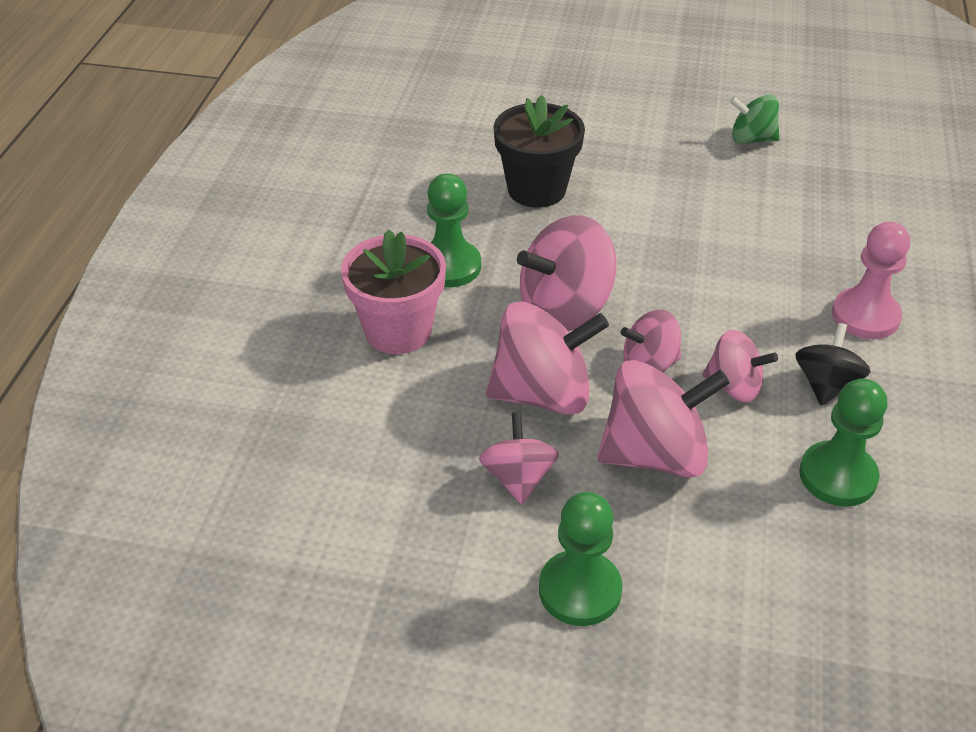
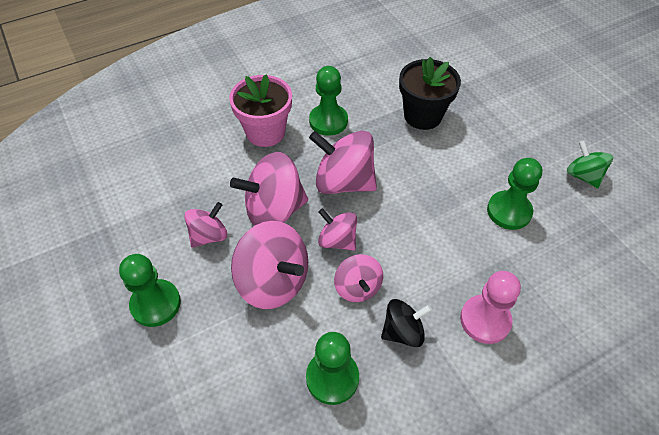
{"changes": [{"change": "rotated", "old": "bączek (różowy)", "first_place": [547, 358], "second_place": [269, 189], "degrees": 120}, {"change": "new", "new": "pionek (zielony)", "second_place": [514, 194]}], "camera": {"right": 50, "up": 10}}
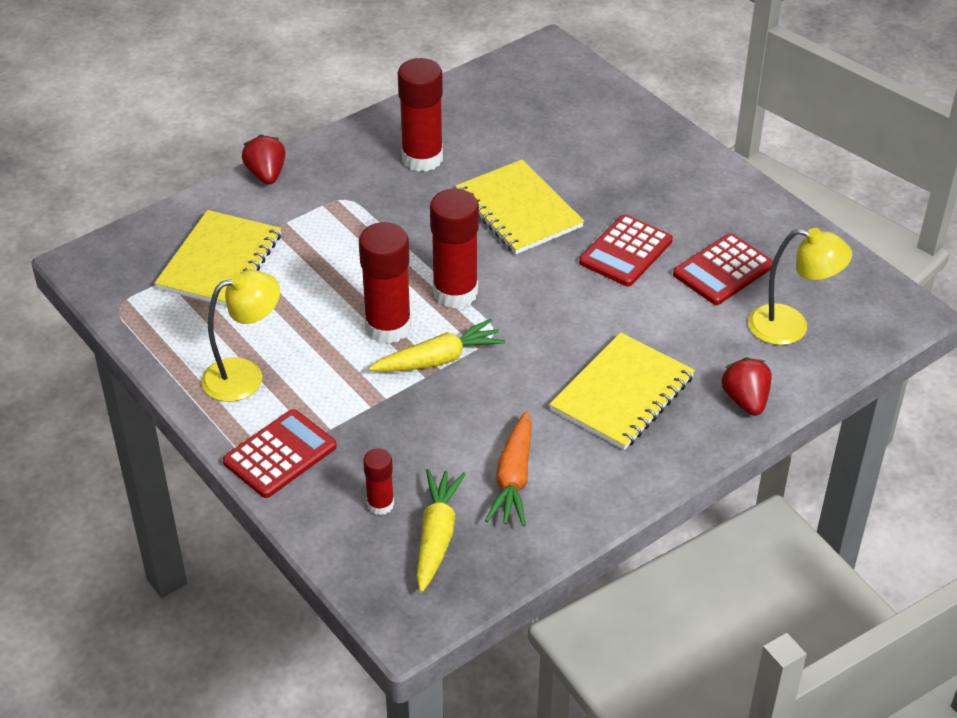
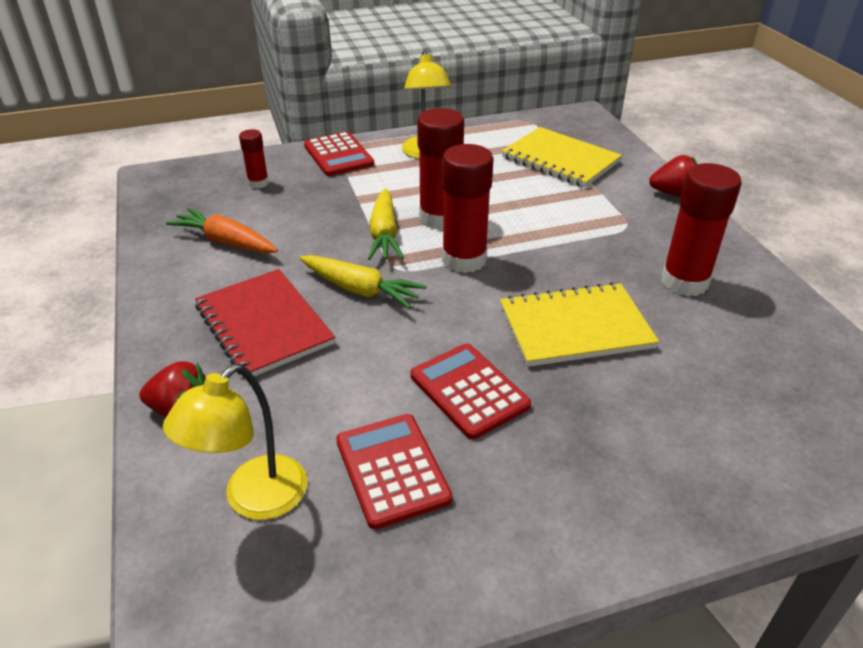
{"changes": [{"change": "shifted", "old": "marchewka (żółty)", "first_place": [441, 530], "second_place": [363, 281]}, {"change": "repainted", "old": "zeszyt (żółty)", "new": "zeszyt (czerwony)", "first_place": [622, 391], "second_place": [265, 324]}], "camera": {"right": 110, "up": -5}}
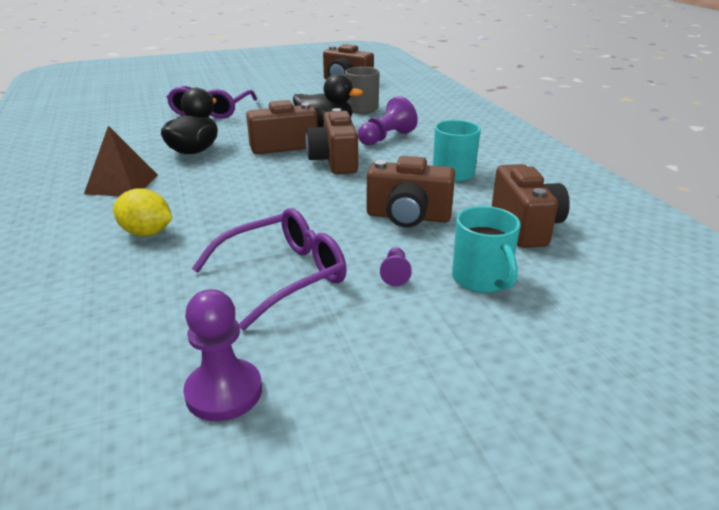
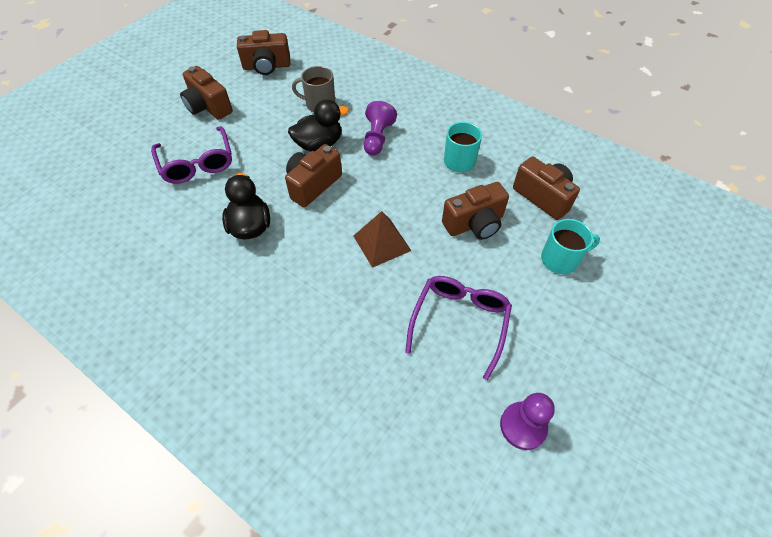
{"changes": [{"change": "shifted", "old": "piramida (brązowy)", "first_place": [121, 161], "second_place": [382, 239]}, {"change": "gone", "old": "cytryna (żółty)", "first_place": [142, 212]}, {"change": "shifted", "old": "aparat fotograficzny (brązowy)", "first_place": [332, 141], "second_place": [206, 93]}, {"change": "gone", "old": "pionek (fioletowy)", "first_place": [395, 266]}, {"change": "rotated", "old": "kubek (turkusowy)", "first_place": [486, 249], "second_place": [570, 246], "degrees": -45}], "camera": {"right": -35, "up": 25}}
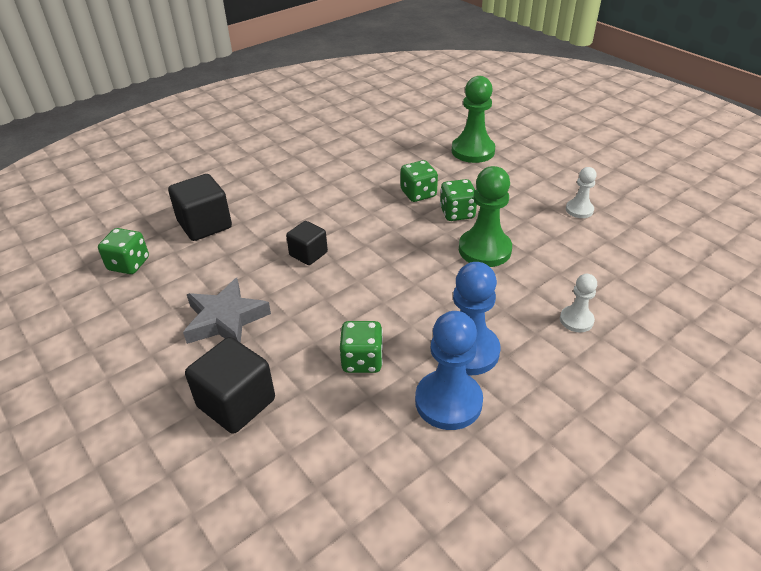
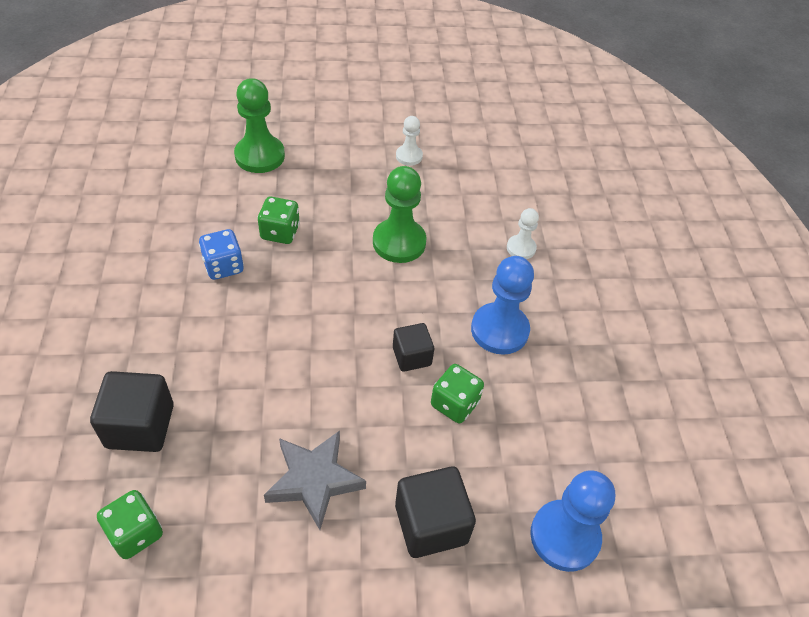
{"changes": [{"change": "shifted", "old": "sześcian (czarny)", "first_place": [307, 243], "second_place": [413, 347]}, {"change": "shifted", "old": "pionek (niebieski)", "first_place": [449, 370], "second_place": [572, 521]}, {"change": "gone", "old": "kostka do gry (zielony)", "first_place": [458, 200]}, {"change": "new", "new": "kostka do gry (niebieski)", "second_place": [221, 254]}], "camera": {"right": -60, "up": 10}}
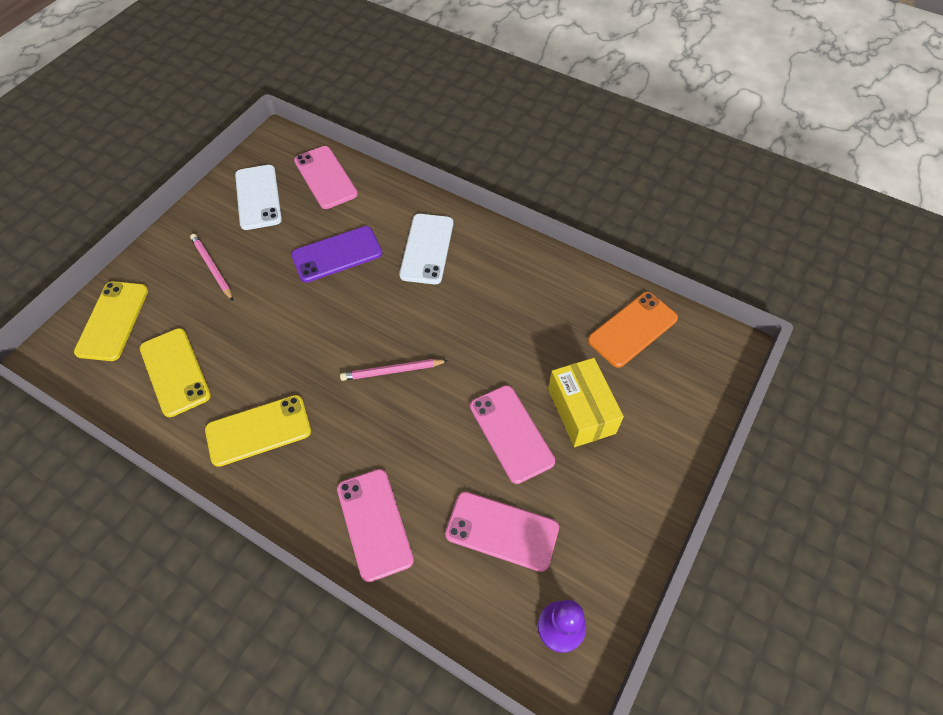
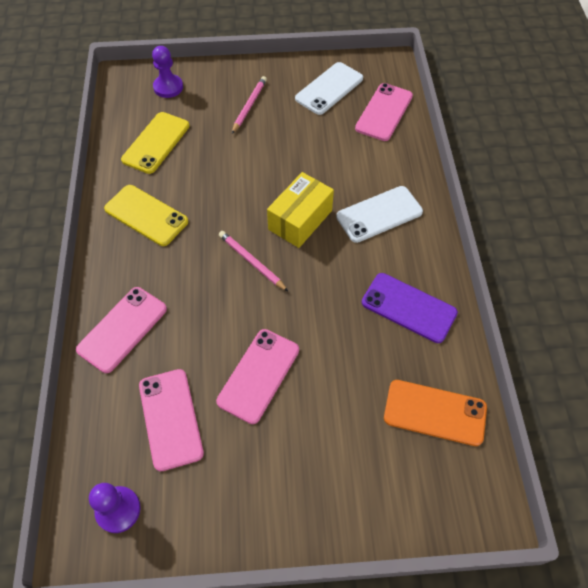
{"changes": [{"change": "swapped", "old": "telefon (żółty)", "new": "pionek (fioletowy)", "first_place": [111, 321], "second_place": [167, 72]}, {"change": "shifted", "old": "telefon (fioletowy)", "first_place": [336, 254], "second_place": [410, 308]}, {"change": "shifted", "old": "pudełko (żółty)", "first_place": [586, 402], "second_place": [300, 210]}], "camera": {"right": 55, "up": 0}}
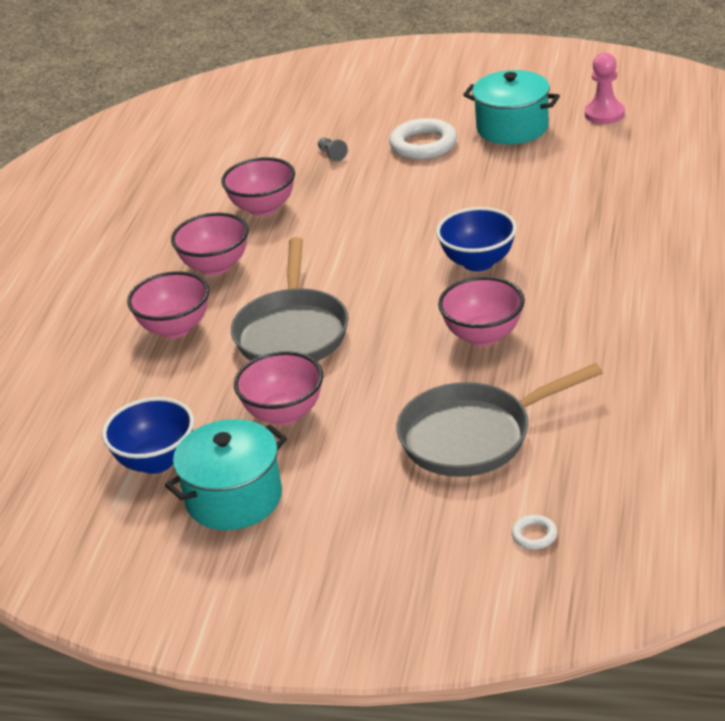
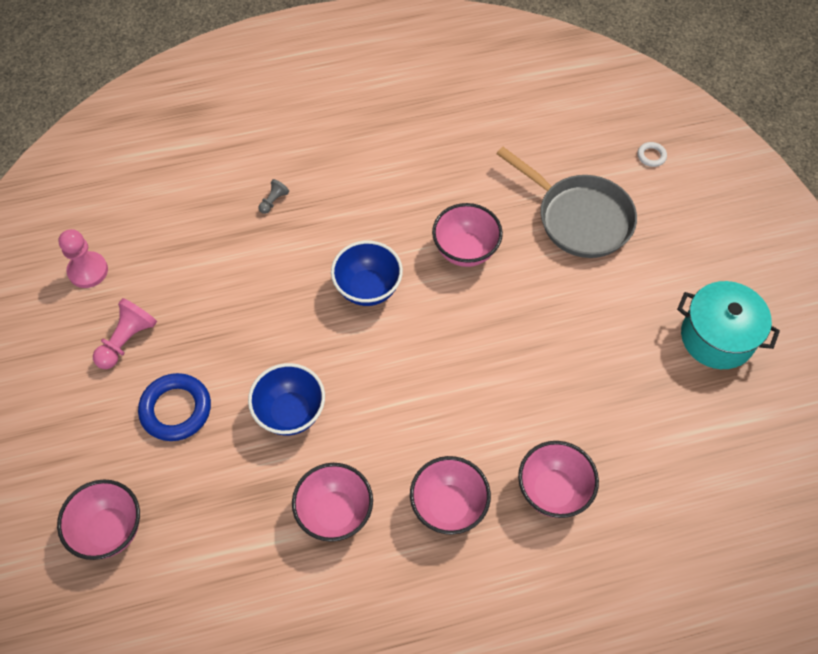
{"changes": [{"change": "shifted", "old": "miska (niebieski)", "first_place": [148, 435], "second_place": [286, 399]}, {"change": "gone", "old": "patelnia (szary)", "first_place": [290, 299]}, {"change": "shifted", "old": "miska (różowy)", "first_place": [278, 388], "second_place": [98, 519]}, {"change": "shifted", "old": "pionek (szary)", "first_place": [333, 149], "second_place": [274, 196]}, {"change": "repainted", "old": "pierścień (biały)", "new": "pierścień (niebieski)", "first_place": [423, 139], "second_place": [174, 407]}, {"change": "swapped", "old": "garnek (turkusowy)", "new": "pionek (różowy)", "first_place": [511, 107], "second_place": [125, 333]}], "camera": {"right": -120, "up": 25}}
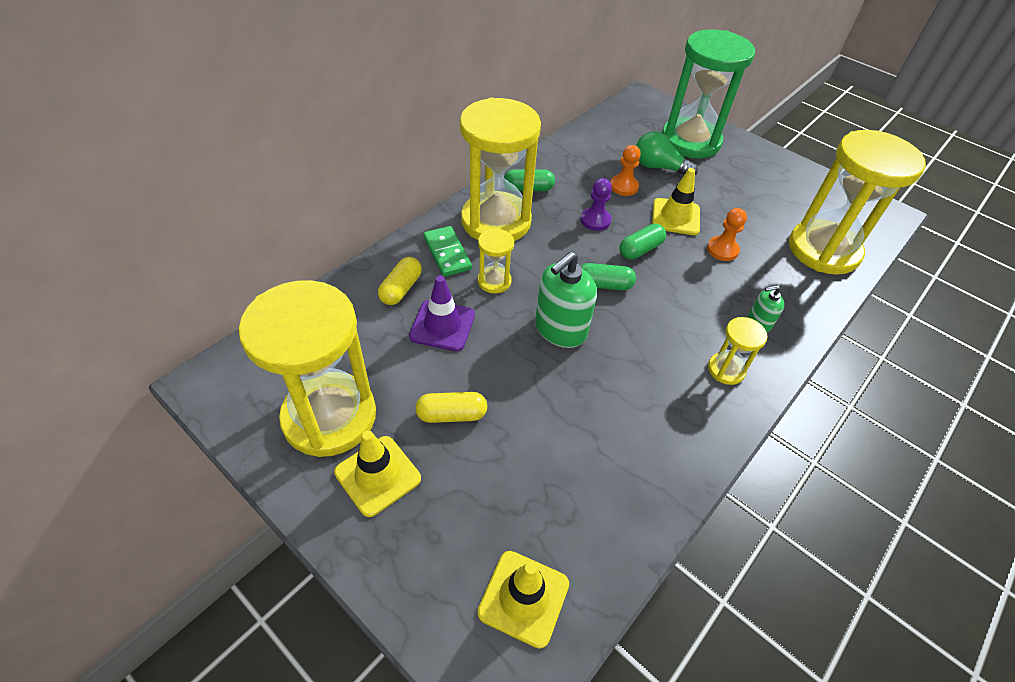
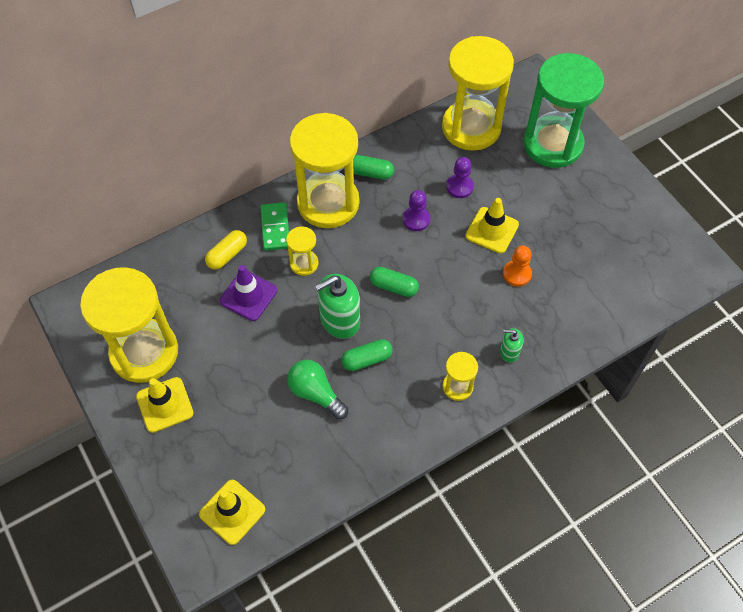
{"changes": [{"change": "gone", "old": "kapsułka (żółty)", "first_place": [451, 407]}, {"change": "repainted", "old": "pionek (pomarańczowy)", "new": "pionek (fioletowy)", "first_place": [625, 170], "second_place": [460, 177]}, {"change": "shifted", "old": "kapsułka (zielony)", "first_place": [643, 241], "second_place": [367, 355]}, {"change": "shifted", "old": "żarówka (zielony)", "first_place": [667, 153], "second_place": [317, 389]}, {"change": "shifted", "old": "klepsydra (żółty)", "first_place": [857, 202], "second_place": [478, 93]}], "camera": {"right": 20, "up": 10}}
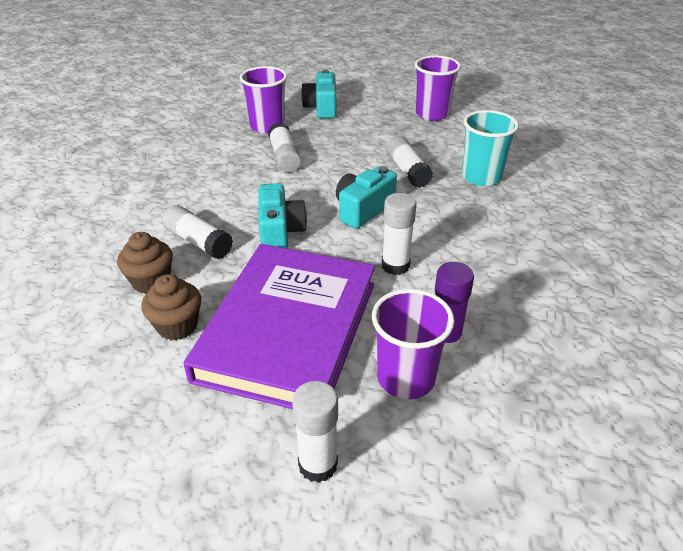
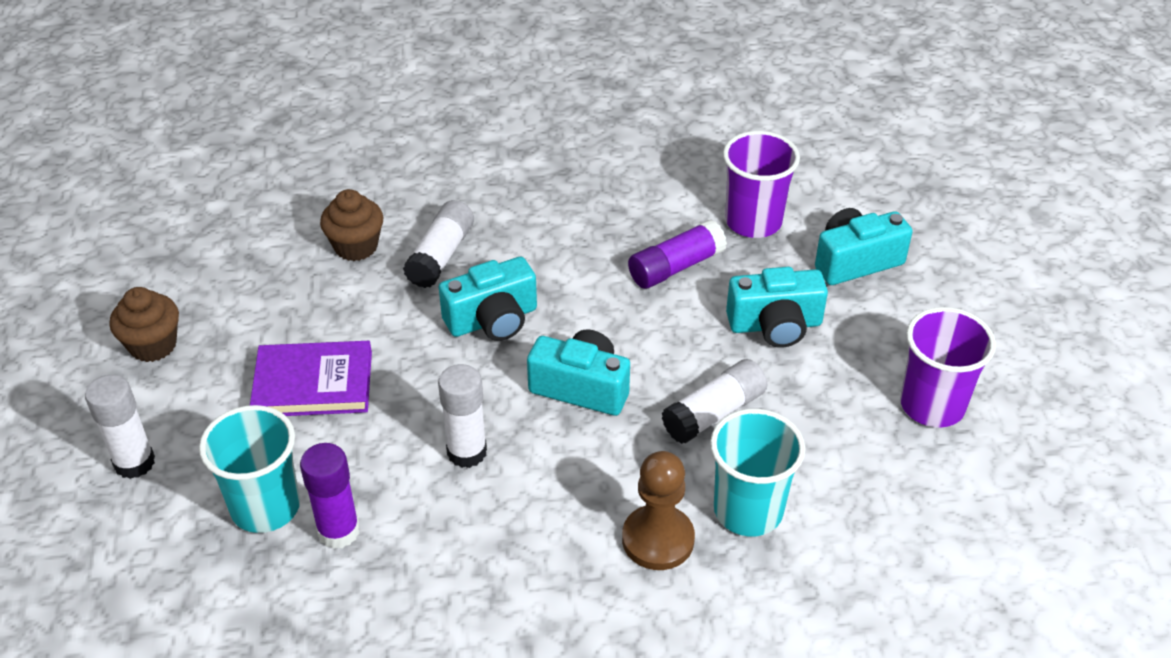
{"changes": [{"change": "shifted", "old": "muffinka (brązowy)", "first_place": [172, 307], "second_place": [144, 324]}, {"change": "scaled", "old": "książka (fioletowy)", "first_place": [279, 326], "second_place": [311, 378], "factor": 0.52}, {"change": "repainted", "old": "klej w sztyfcie (biały)", "new": "klej w sztyfcie (fioletowy)", "first_place": [284, 147], "second_place": [677, 254]}, {"change": "repainted", "old": "szklanka (fioletowy)", "new": "szklanka (turkusowy)", "first_place": [413, 344], "second_place": [249, 469]}, {"change": "new", "new": "pionek (brązowy)", "second_place": [658, 510]}, {"change": "new", "new": "aparat fotograficzny (turkusowy)", "second_place": [777, 307]}], "camera": {"right": 70, "up": 5}}
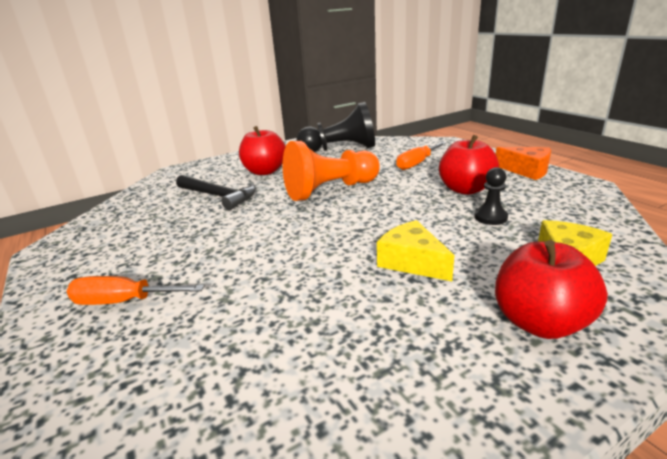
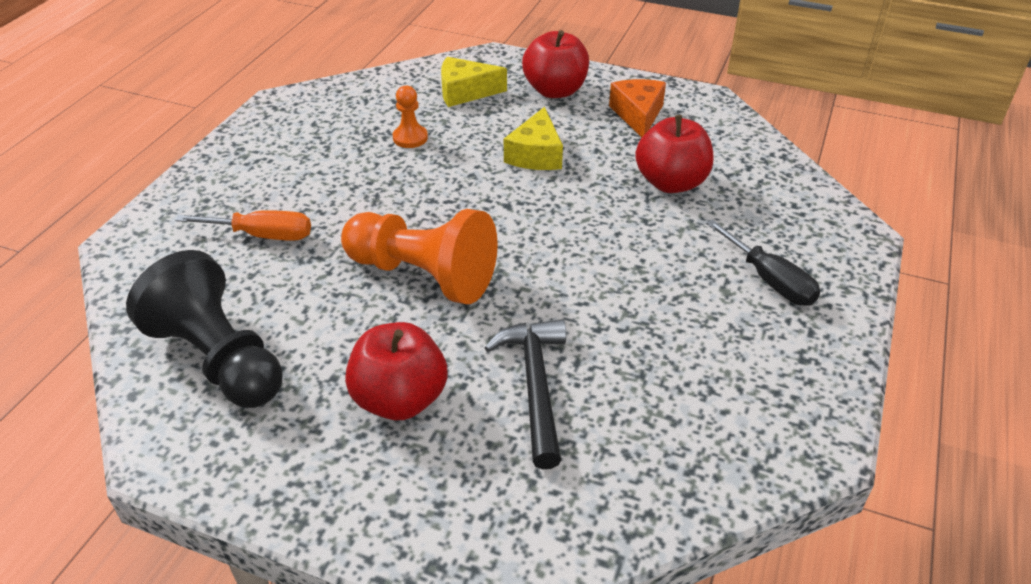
{"changes": [{"change": "repainted", "old": "śrubokręt (pomarańczowy)", "new": "śrubokręt (czarny)", "first_place": [135, 290], "second_place": [763, 262]}, {"change": "shifted", "old": "jabłko (czerwony)", "first_place": [469, 165], "second_place": [674, 154]}, {"change": "repainted", "old": "pionek (czarny)", "new": "pionek (pomarańczowy)", "first_place": [491, 196], "second_place": [410, 116]}, {"change": "shifted", "old": "ser (pomarańczowy)", "first_place": [523, 163], "second_place": [637, 108]}], "camera": {"right": -130, "up": 15}}
